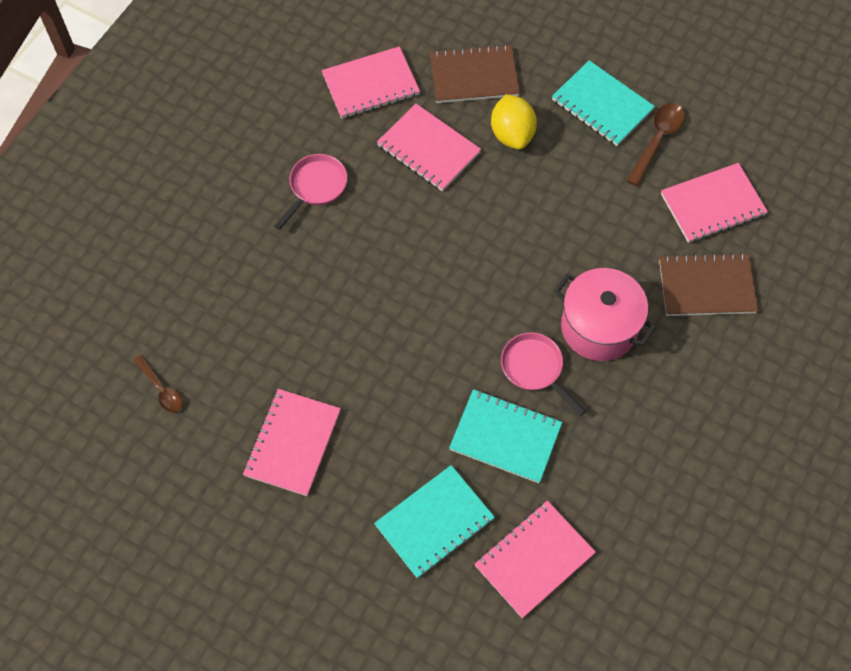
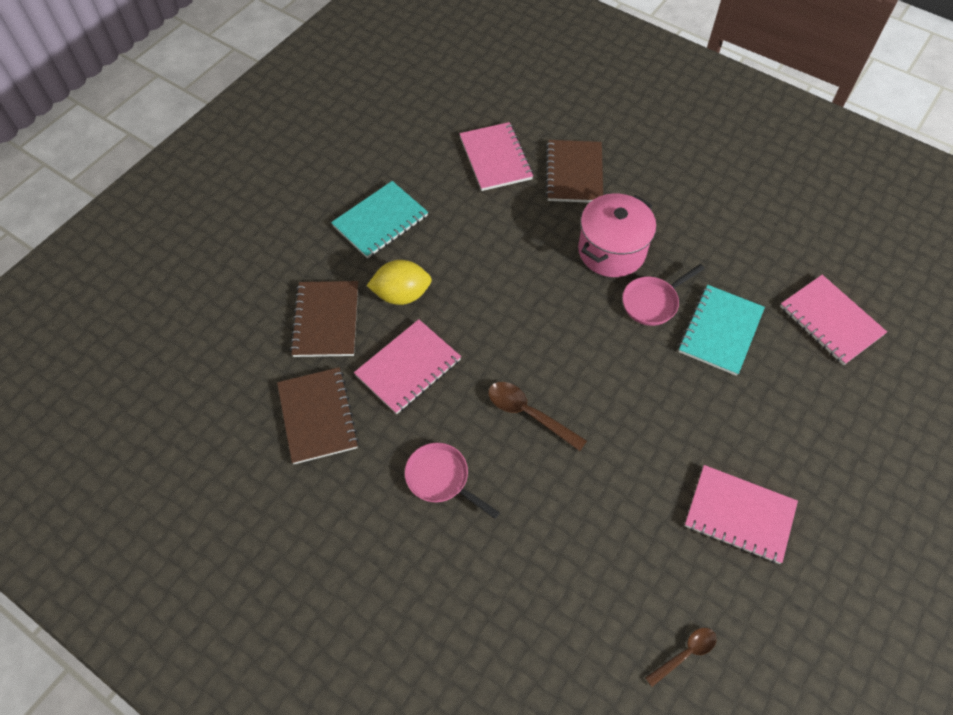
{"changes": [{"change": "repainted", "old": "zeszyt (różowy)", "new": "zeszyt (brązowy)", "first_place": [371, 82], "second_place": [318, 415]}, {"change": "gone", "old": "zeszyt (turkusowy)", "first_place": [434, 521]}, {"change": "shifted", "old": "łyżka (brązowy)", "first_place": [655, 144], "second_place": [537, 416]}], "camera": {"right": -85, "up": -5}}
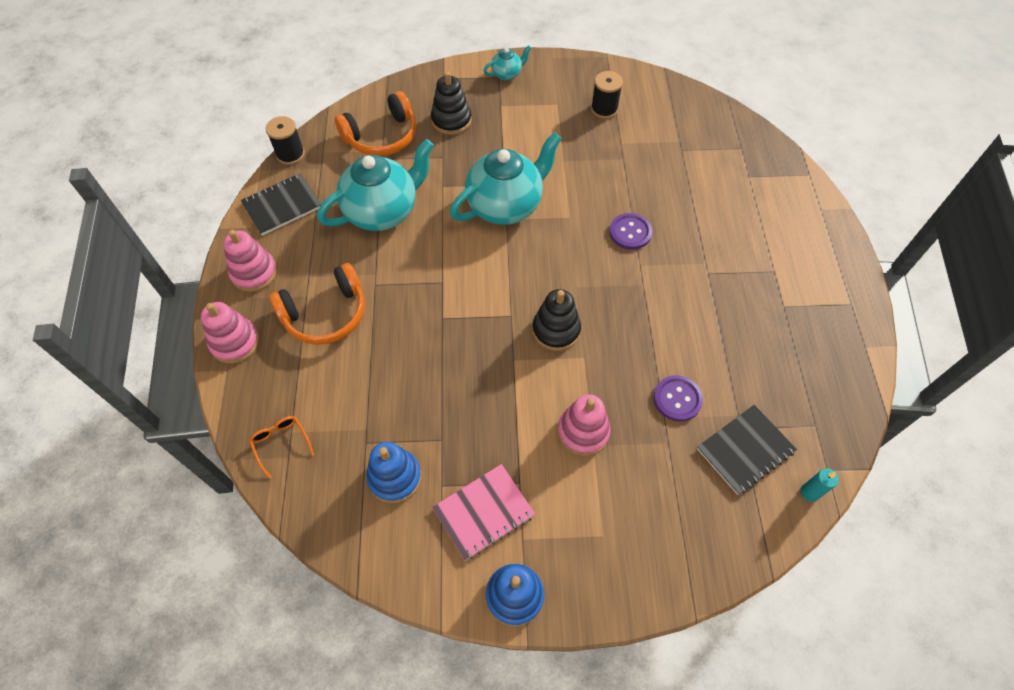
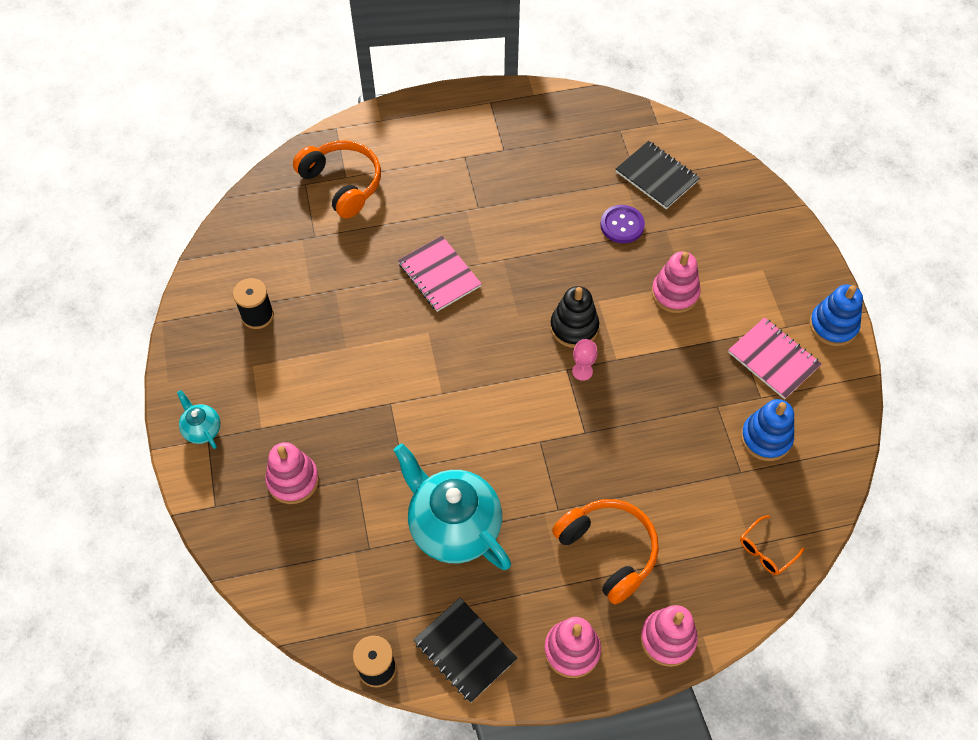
{"changes": [{"change": "shifted", "old": "słuchawki (pomarańczowy)", "first_place": [376, 123], "second_place": [337, 179]}, {"change": "repainted", "old": "zabawka nakładanka (czarny)", "new": "zabawka nakładanka (różowy)", "first_place": [451, 103], "second_place": [292, 473]}, {"change": "gone", "old": "imbryk (turkusowy)", "first_place": [506, 178]}, {"change": "swapped", "old": "guzik (fioletowy)", "new": "zeszyt (różowy)", "first_place": [630, 231], "second_place": [440, 274]}, {"change": "gone", "old": "świeca (turkusowy)", "first_place": [820, 485]}, {"change": "new", "new": "kielich (różowy)", "second_place": [584, 360]}], "camera": {"right": -100, "up": 0}}
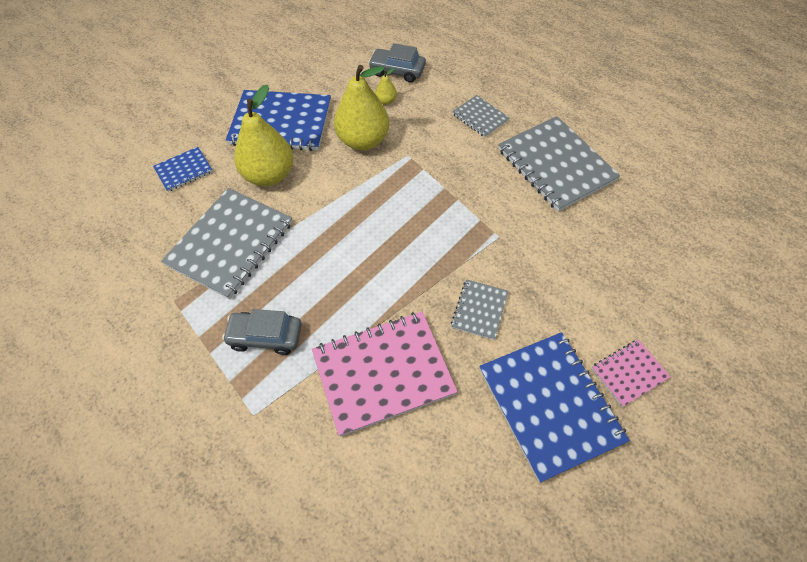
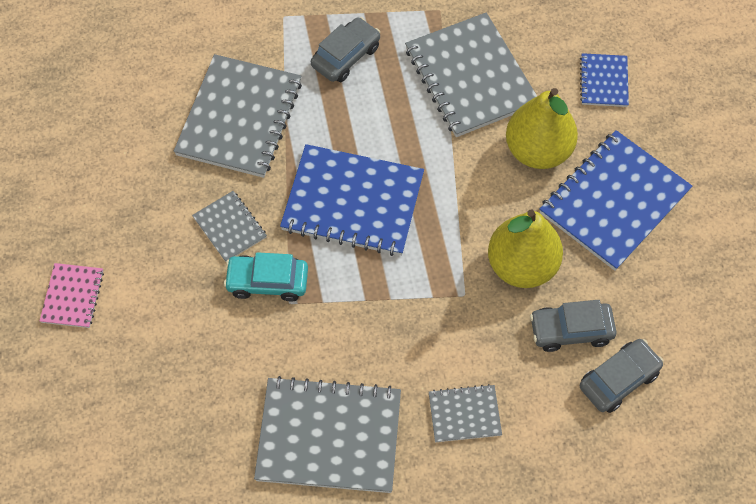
{"changes": [{"change": "repainted", "old": "zeszyt (różowy)", "new": "zeszyt (szary)", "first_place": [385, 374], "second_place": [238, 116]}, {"change": "swapped", "old": "gruszka (żółty)", "new": "samochód (szary)", "first_place": [386, 86], "second_place": [573, 326]}, {"change": "shifted", "old": "zeszyt (niebieski)", "first_place": [554, 407], "second_place": [352, 200]}, {"change": "new", "new": "samochód (turkusowy)", "second_place": [266, 277]}], "camera": {"right": 125, "up": 5}}
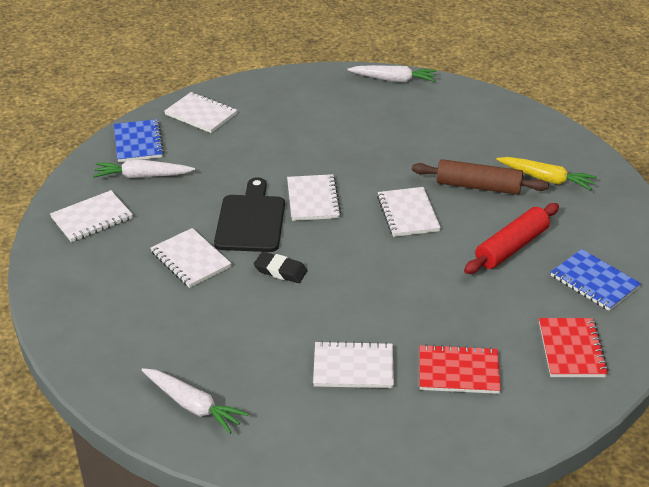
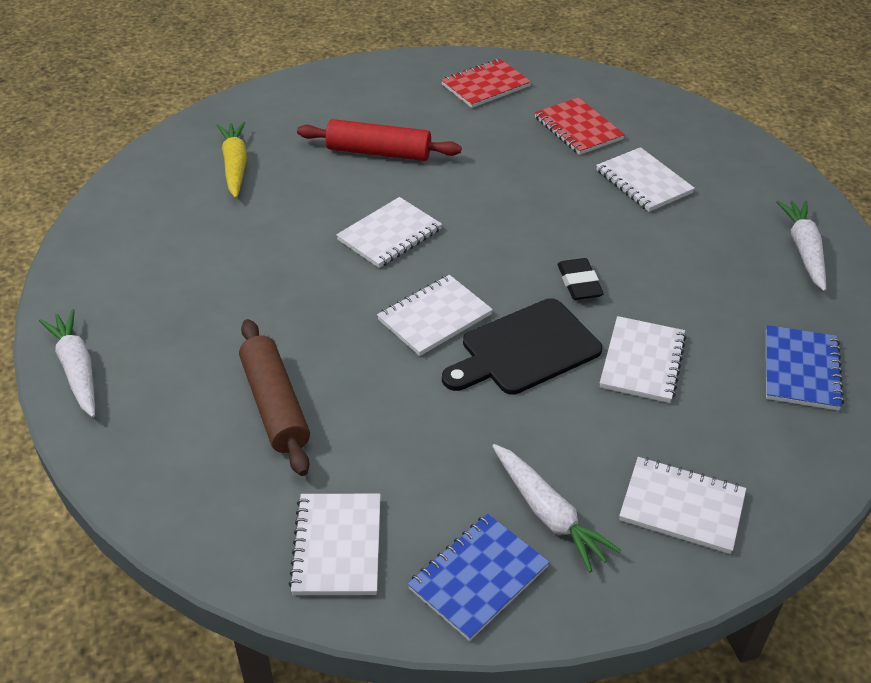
{"changes": [{"change": "shifted", "old": "wałek do ciasta (brązowy)", "first_place": [480, 177], "second_place": [274, 397]}, {"change": "shifted", "old": "zeszyt (niebieski)", "first_place": [596, 280], "second_place": [805, 368]}], "camera": {"right": -125, "up": 5}}
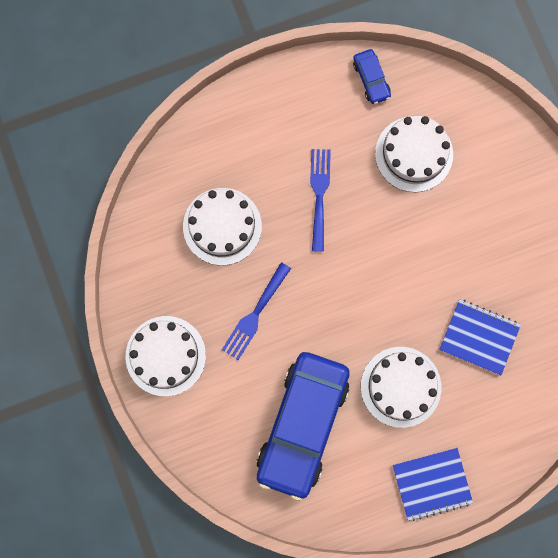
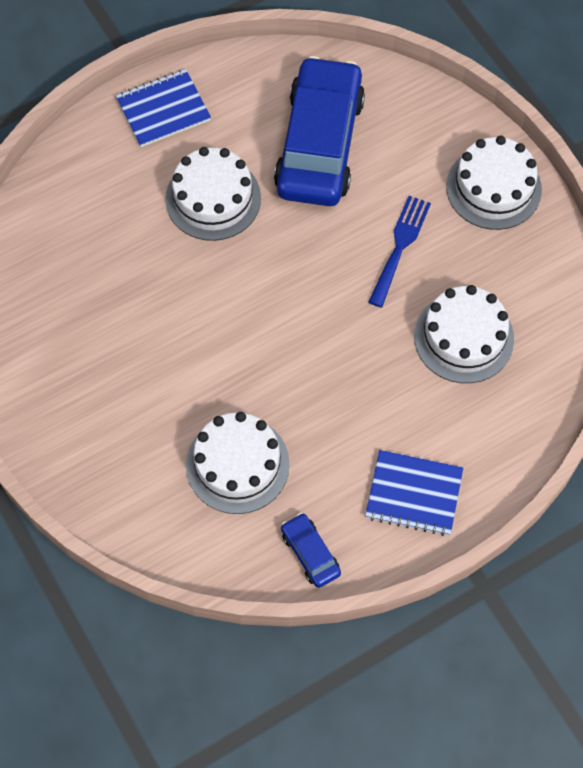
{"changes": [{"change": "gone", "old": "widelec (niebieski)", "first_place": [320, 200]}, {"change": "shifted", "old": "zeszyt (niebieski)", "first_place": [480, 337], "second_place": [414, 493]}], "camera": {"right": 170, "up": -15}}
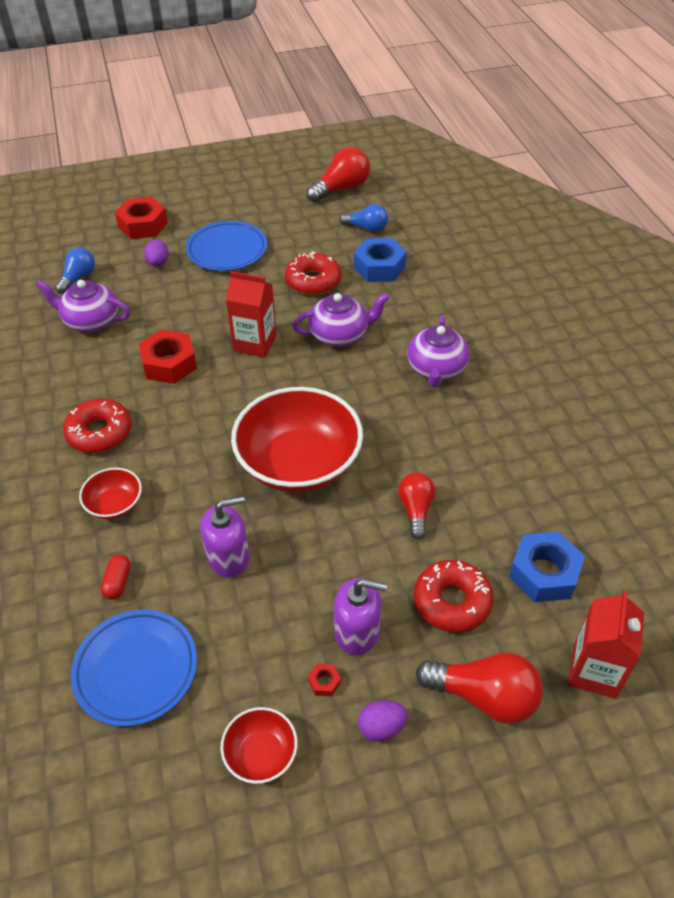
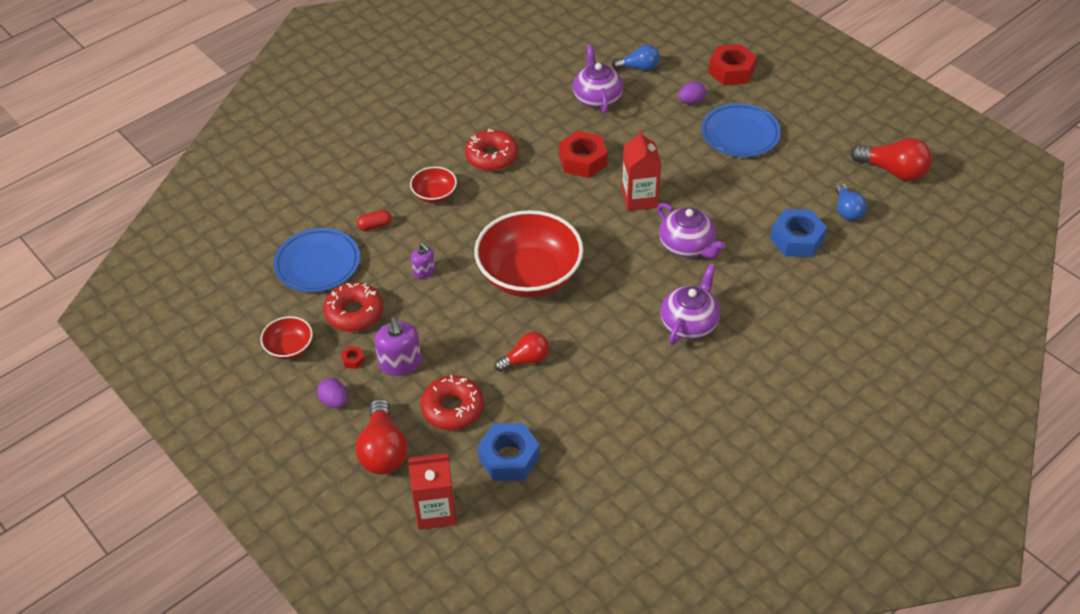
{"changes": [{"change": "scaled", "old": "dozownik mydła (fioletowy)", "first_place": [224, 537], "second_place": [423, 261], "factor": 0.61}, {"change": "shifted", "old": "donut (czerwony)", "first_place": [313, 273], "second_place": [353, 307]}, {"change": "rotated", "old": "imbryk (fioletowy)", "first_place": [438, 351], "second_place": [690, 304], "degrees": 135}], "camera": {"right": 65, "up": 0}}
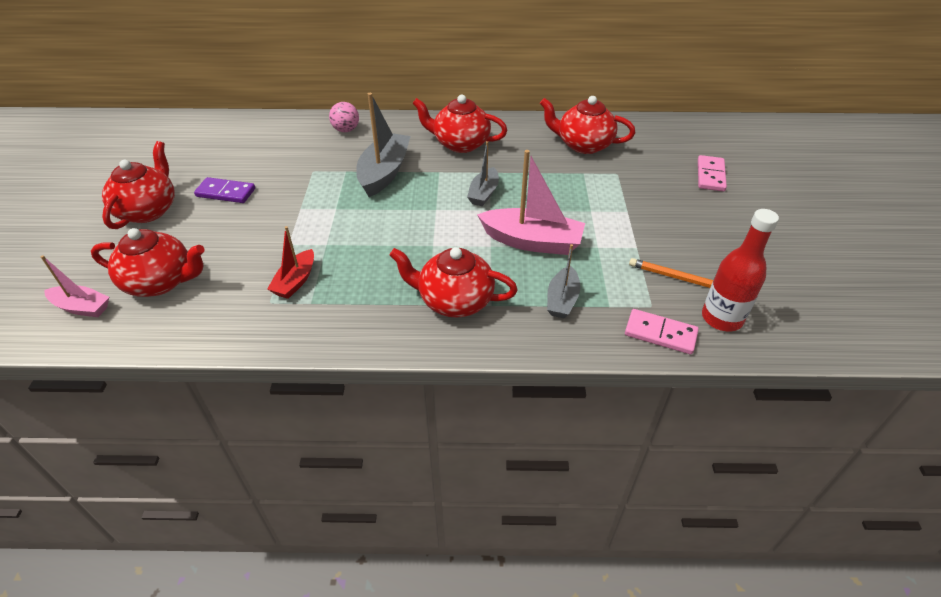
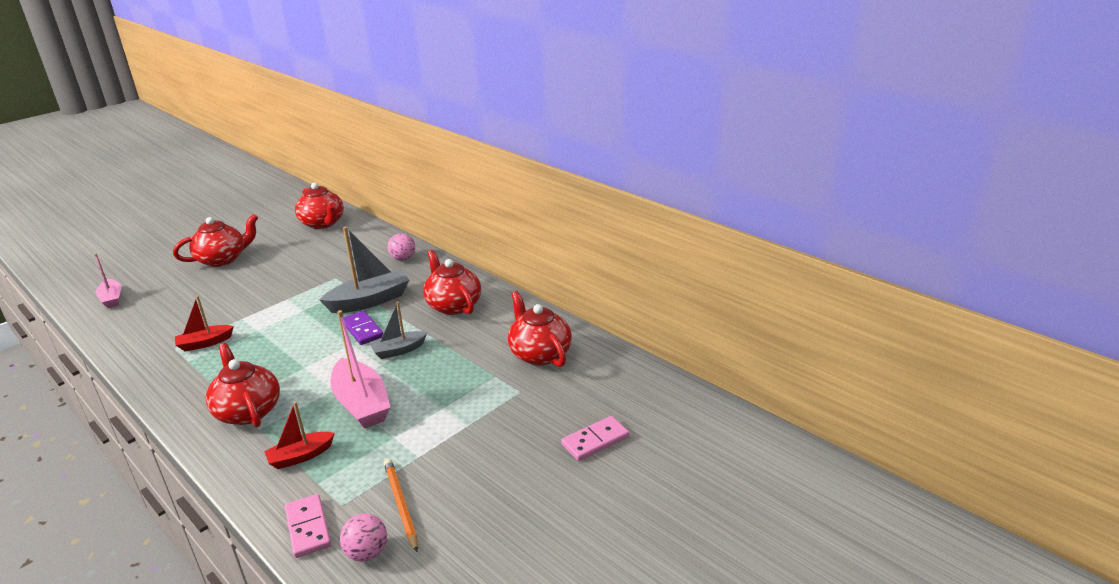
{"changes": [{"change": "shifted", "old": "imbryk (czerwony)", "first_place": [148, 262], "second_place": [319, 205]}, {"change": "shifted", "old": "kostka domina (fioletowy)", "first_place": [224, 190], "second_place": [363, 328]}, {"change": "repainted", "old": "łódka (szary)", "new": "łódka (czerwony)", "first_place": [564, 281], "second_place": [299, 435]}, {"change": "swapped", "old": "butelka (czerwony)", "new": "piłka (różowy)", "first_place": [740, 270], "second_place": [363, 537]}], "camera": {"right": 45, "up": -15}}
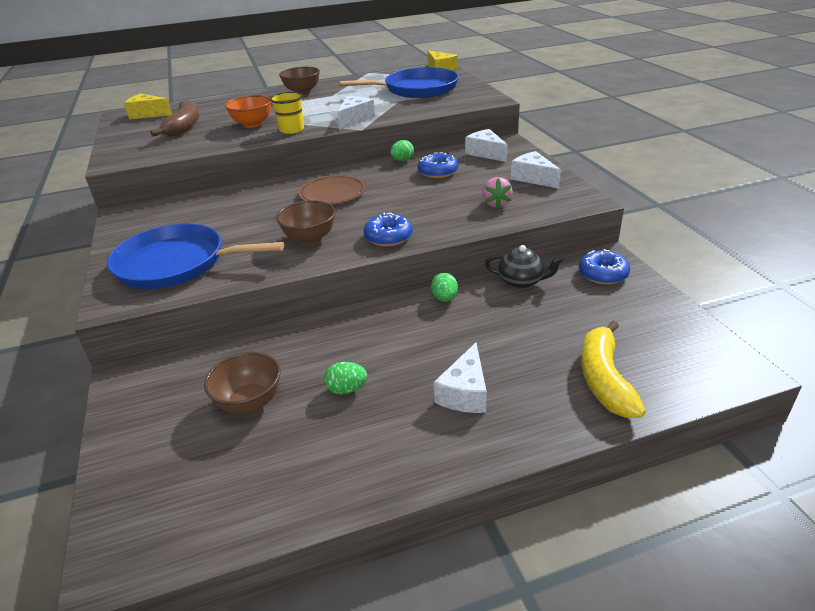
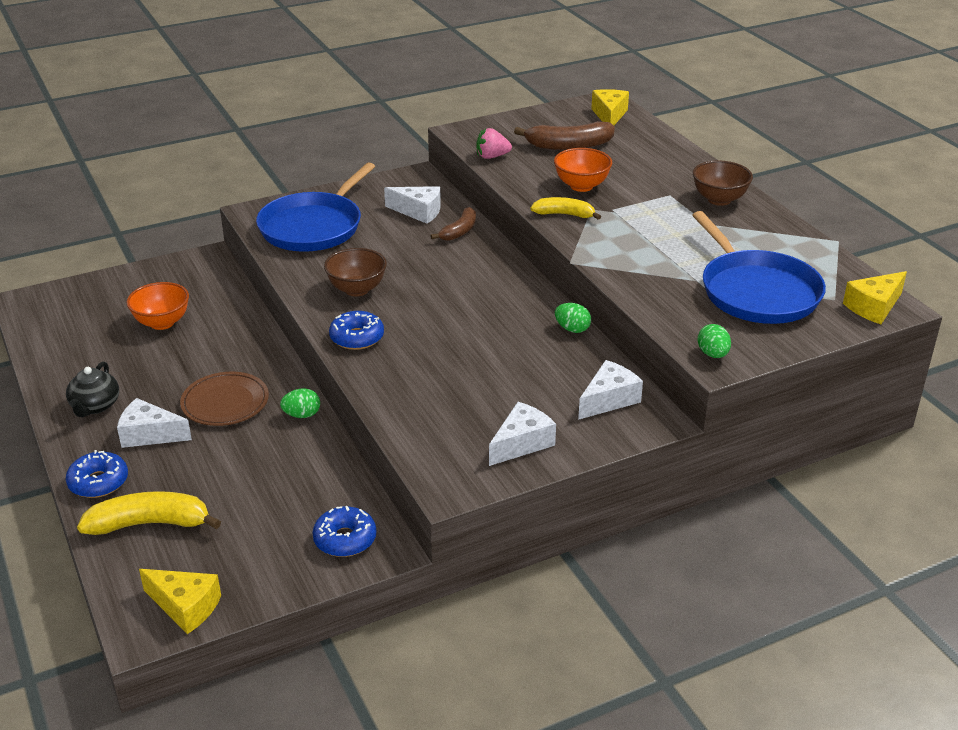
{"changes": [{"change": "rotated", "old": "patelnia (niebieski)", "first_place": [195, 256], "second_place": [315, 207], "degrees": -150}, {"change": "repainted", "old": "miska (brązowy)", "new": "miska (pomarańczowy)", "first_place": [242, 383], "second_place": [157, 306]}, {"change": "swapped", "old": "szklanka (żółty)", "new": "banan (żółty)", "first_place": [287, 113], "second_place": [565, 208]}, {"change": "shifted", "old": "talerz (brązowy)", "first_place": [331, 190], "second_place": [224, 399]}, {"change": "shifted", "old": "jajko (zielony)", "first_place": [345, 378], "second_place": [714, 341]}, {"change": "shifted", "old": "ser (biały)", "first_place": [356, 112], "second_place": [412, 205]}, {"change": "shifted", "old": "donut (niebieski)", "first_place": [437, 165], "second_place": [97, 474]}, {"change": "shifted", "old": "truskawka (różowy)", "first_place": [497, 192], "second_place": [494, 143]}, {"change": "shifted", "old": "imbryk (czarny)", "first_place": [524, 267], "second_place": [92, 389]}, {"change": "new", "new": "ser (żółty)", "second_place": [180, 601]}, {"change": "new", "new": "banan (brązowy)", "second_place": [453, 224]}], "camera": {"right": 80, "up": 0}}
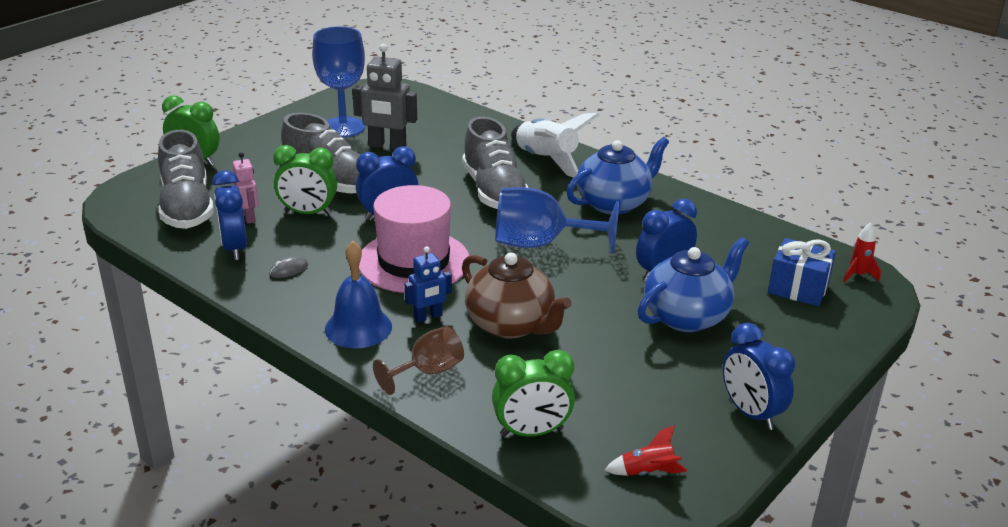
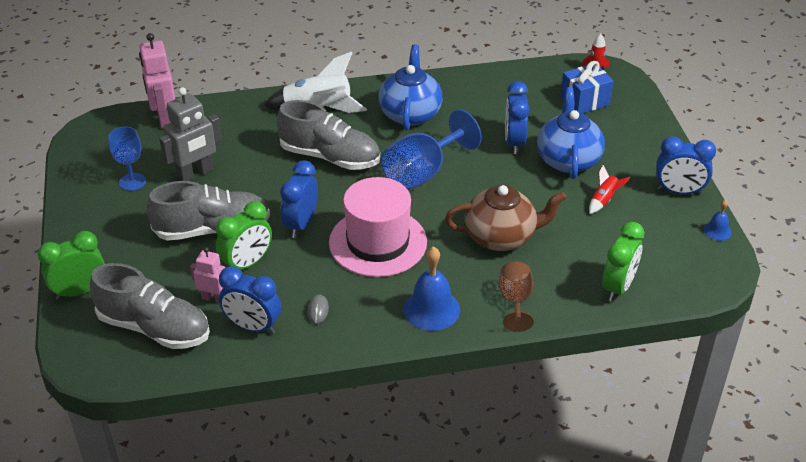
{"changes": [{"change": "scaled", "old": "kielich (niebieski)", "first_place": [338, 82], "second_place": [127, 159], "factor": 0.6}, {"change": "gone", "old": "robot (niebieski)", "first_place": [428, 284]}, {"change": "shifted", "old": "rakieta (czerwony)", "first_place": [645, 450], "second_place": [609, 189]}, {"change": "new", "new": "robot (różowy)", "second_place": [157, 81]}, {"change": "new", "new": "dzwonek (niebieski)", "second_place": [717, 220]}], "camera": {"right": -50, "up": 10}}
